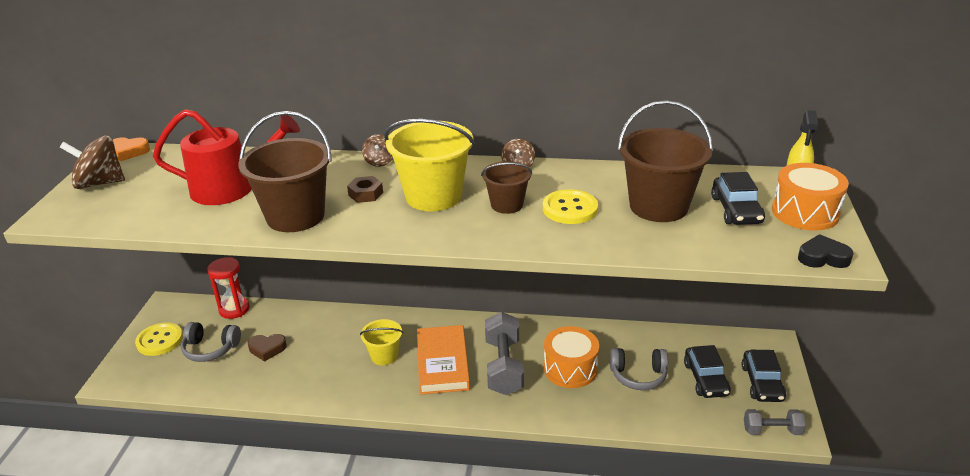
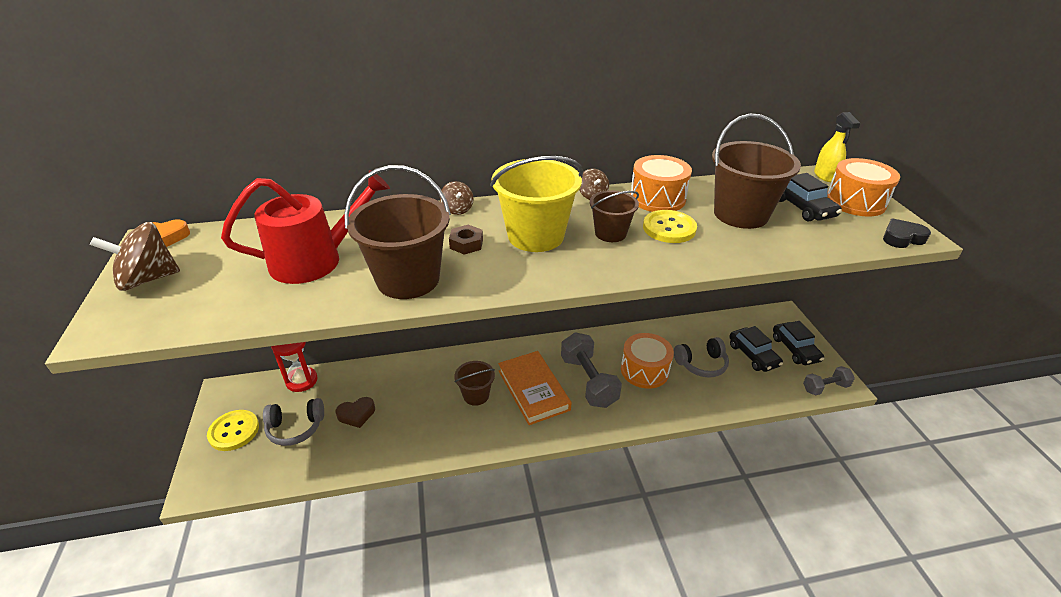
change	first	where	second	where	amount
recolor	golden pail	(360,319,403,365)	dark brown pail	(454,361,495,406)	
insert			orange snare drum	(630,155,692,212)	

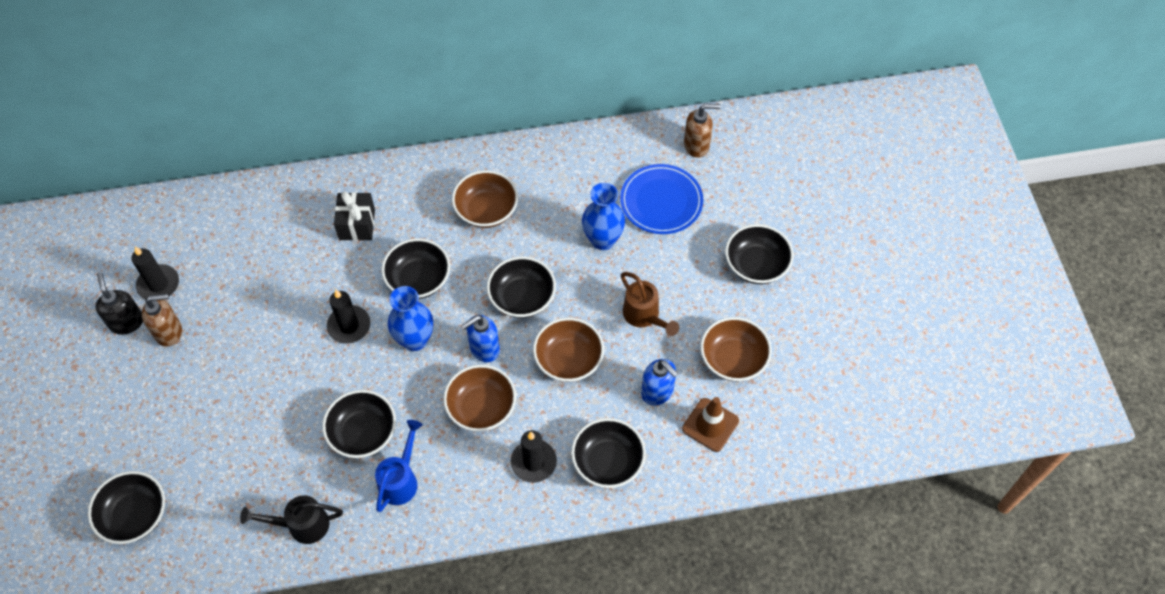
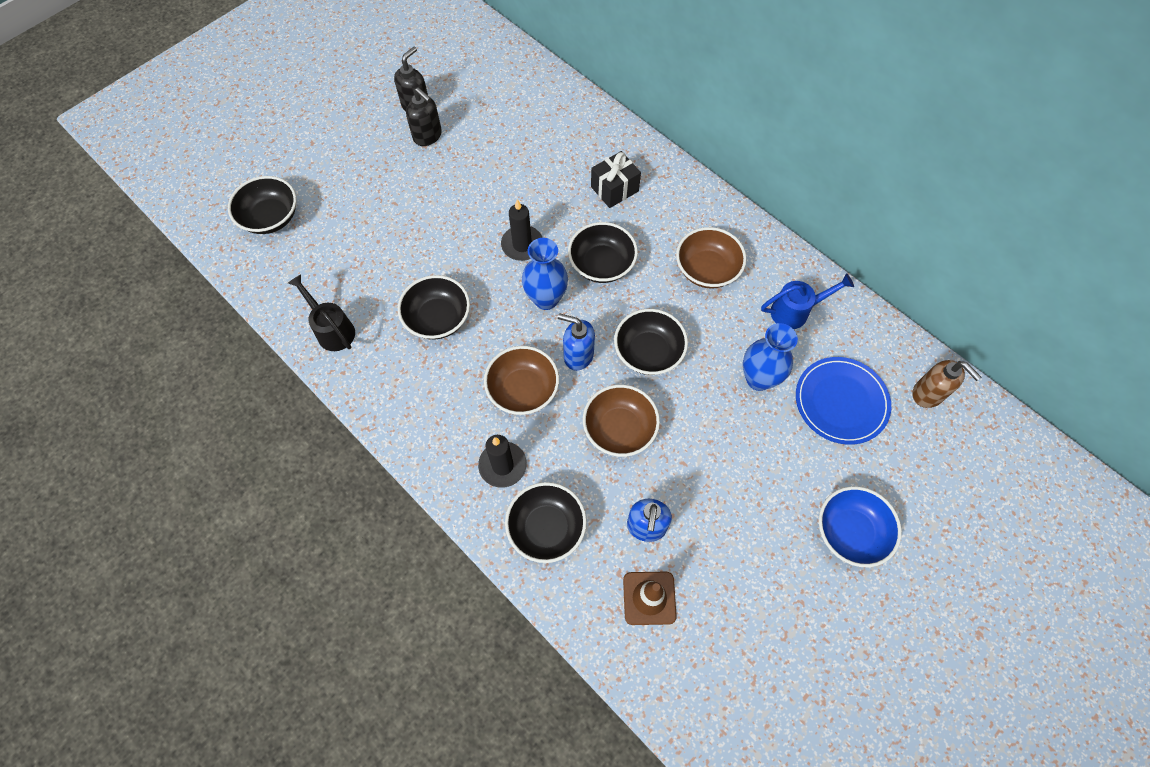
change	first	where	second	where	amount
recolor	black bowl	(725,224,794,284)	blue bowl	(819,486,902,567)	
delete	black wax candle	(131,247,179,300)			
delete	dark brown watering pot	(621,272,679,336)			
recolor	dark brown soap pump	(142,294,182,347)	black soap pump	(406,88,442,146)	
delete	dark brown bowl	(700,317,772,381)			
move	blue watering pot	(375,420,423,512)		(761,273,854,329)	

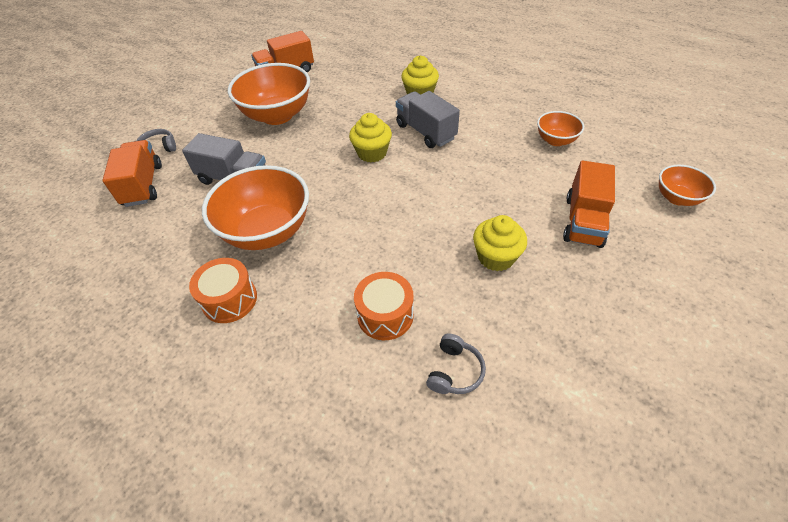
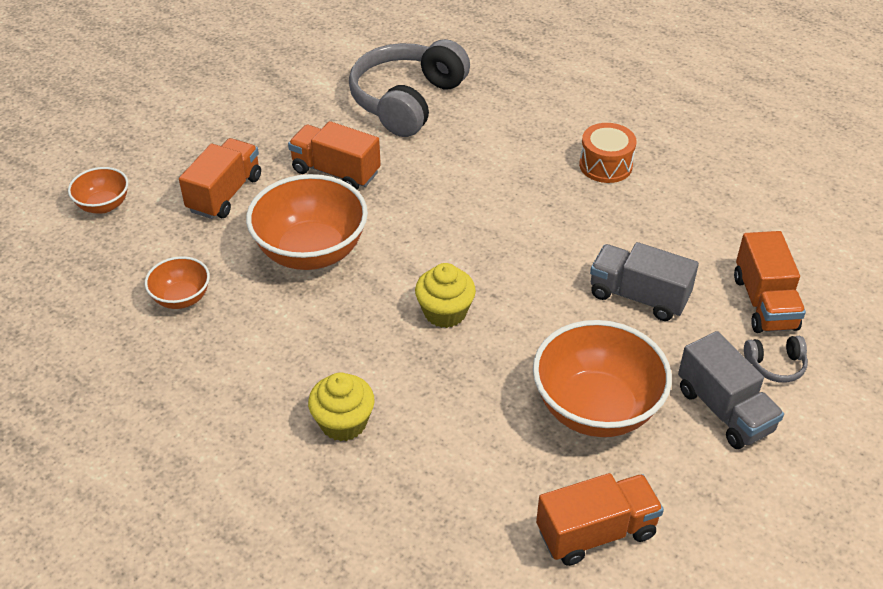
change	first	where	second	where	amount
move	gray toy truck	(396,91,460,148)		(678,331,784,449)	
move	orange bowl	(202,165,309,250)		(246,174,368,270)	
replace	golden cupcake	(473,215,527,271)	orange toy truck	(288,121,381,189)	
delete	orange snare drum	(354,272,414,340)			
resize	gray headset	(426,333,486,394)		(349,39,470,137)	x2.47

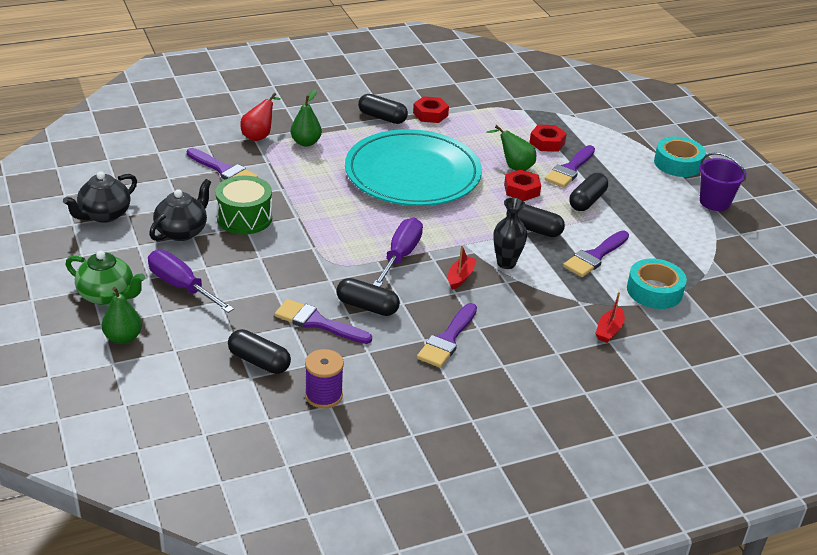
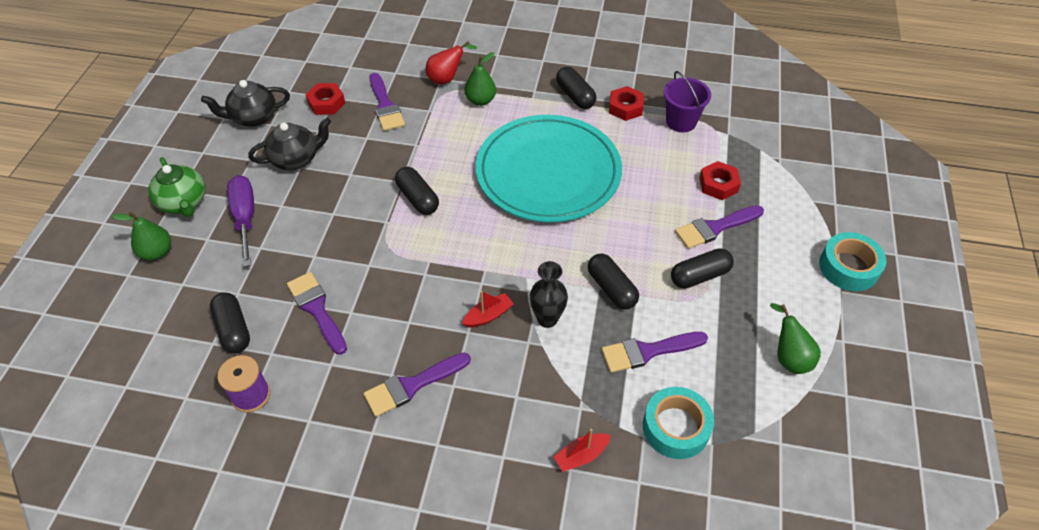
change	first	where	second	where	amount
move	leaf-green pear fruit	(487,125,536,171)		(770,303,821,374)	
move	violet pail	(700,153,747,211)		(664,71,711,132)	
move	scarlet nut	(504,169,541,201)		(305,83,345,115)	
delete	leaf-green snare drum	(216,176,272,235)			
delete	violet screwdriver	(373,218,423,287)			
move	black pill shape	(337,278,400,316)		(395,167,439,215)	

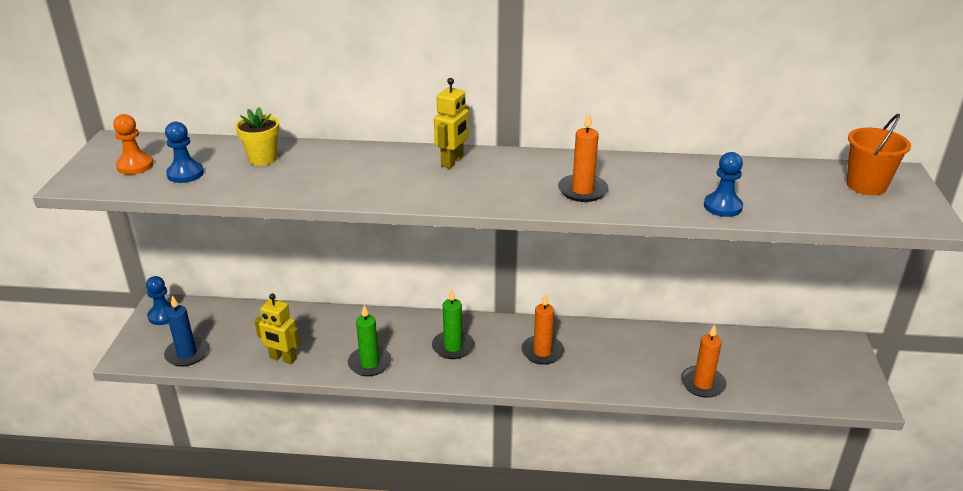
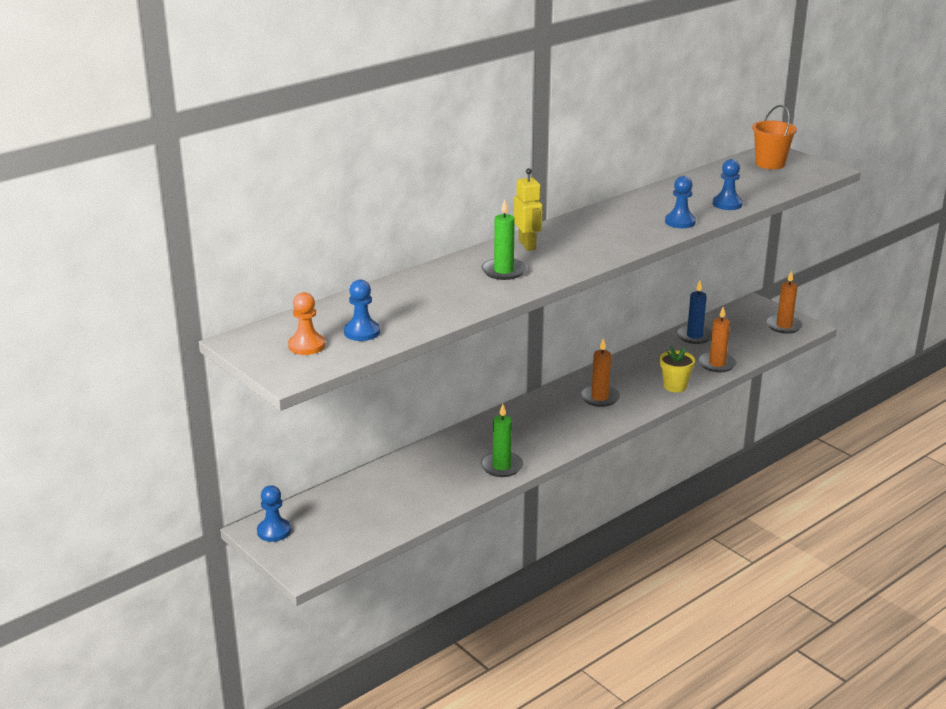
change	first	where	second	where	amount
move	golden plant pot	(235,107,280,166)		(660,346,695,392)	
move	orange wax candle	(558,112,608,202)		(767,270,803,334)	
move	leaf-green wax candle	(432,289,474,359)		(481,199,526,280)	
delete	golden robot figure	(255,293,300,364)			
move	blue wax candle	(164,295,208,367)		(677,281,712,344)	
insert			blue pawn	(665,176,696,228)	

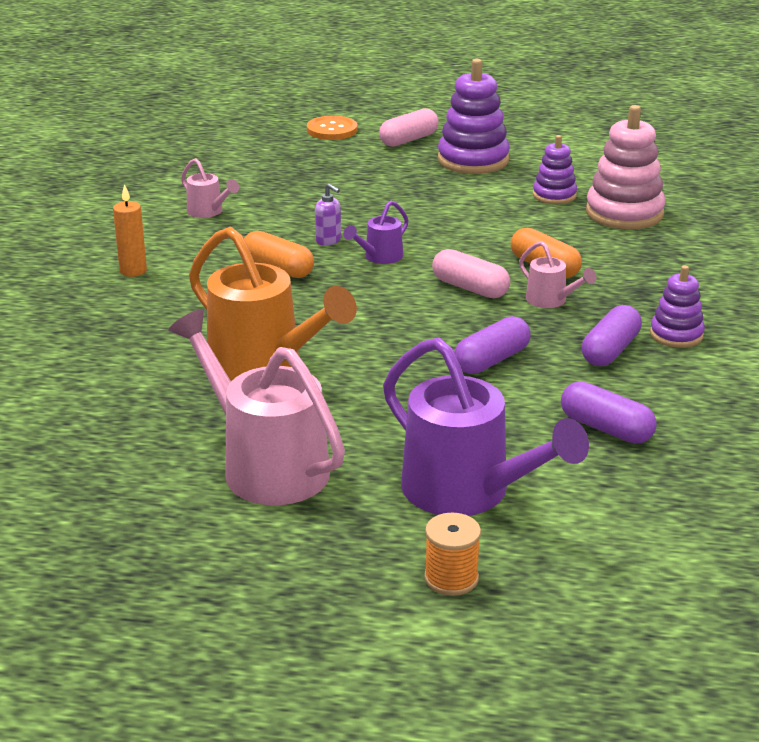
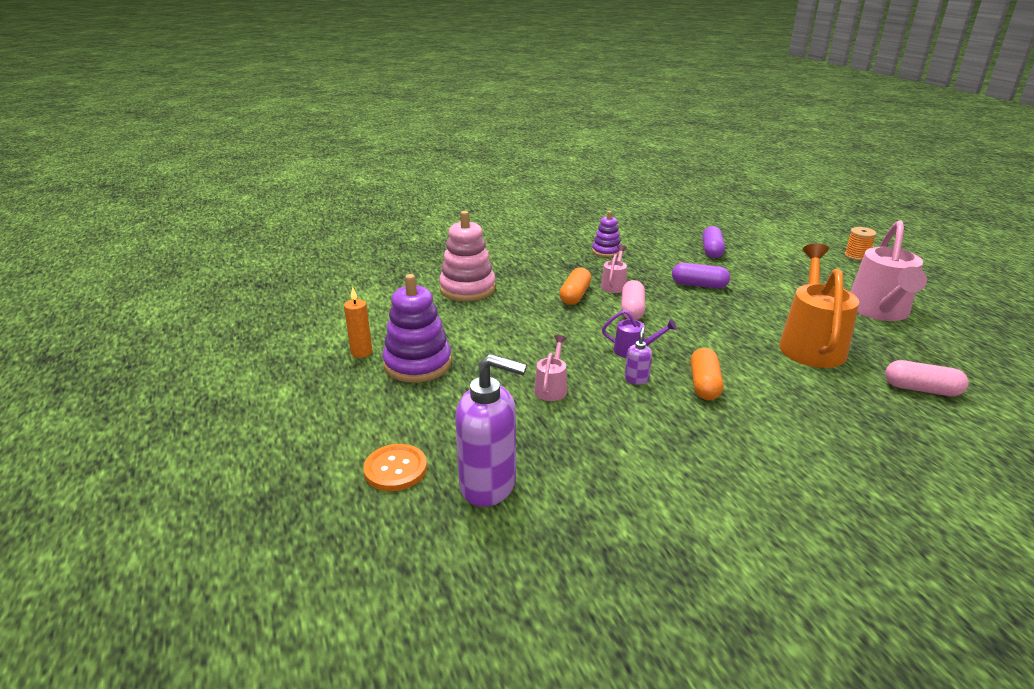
change	first	where	second	where	amount
move	rosy pill shape	(379,108,439,147)		(885,360,969,396)	
delete	violet stacking rings	(533,135,577,204)			
move	rosy watering pot	(181,158,239,218)		(534,335,567,401)	
move	orange wax candle	(113,184,147,277)		(344,287,372,358)	
delete	violet pill shape	(582,305,642,366)			
delete	violet watering pot	(383,337,589,516)			
insert			violet soap pump	(455,354,527,507)	

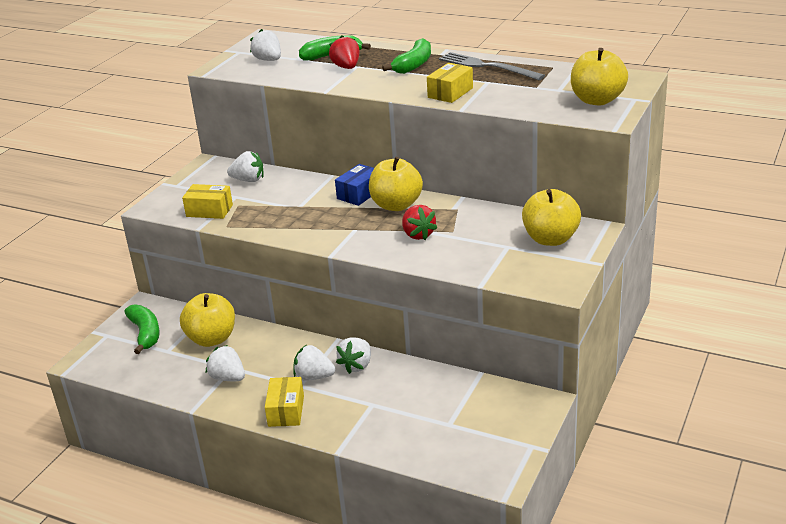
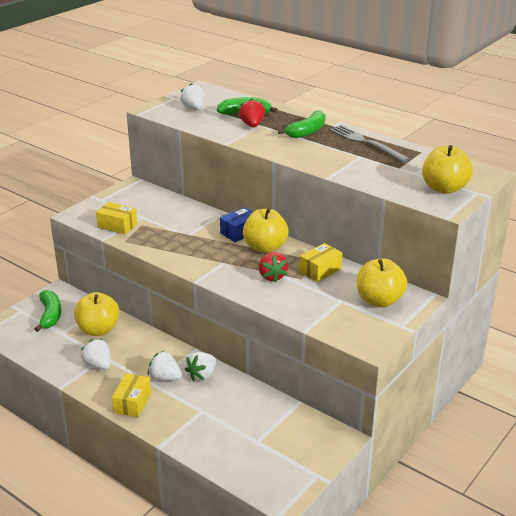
change	first	where	second	where	amount
move	golden package	(427,63,473,103)		(300,243,343,282)	
delete	pure white toy strawberry	(227,151,264,182)			

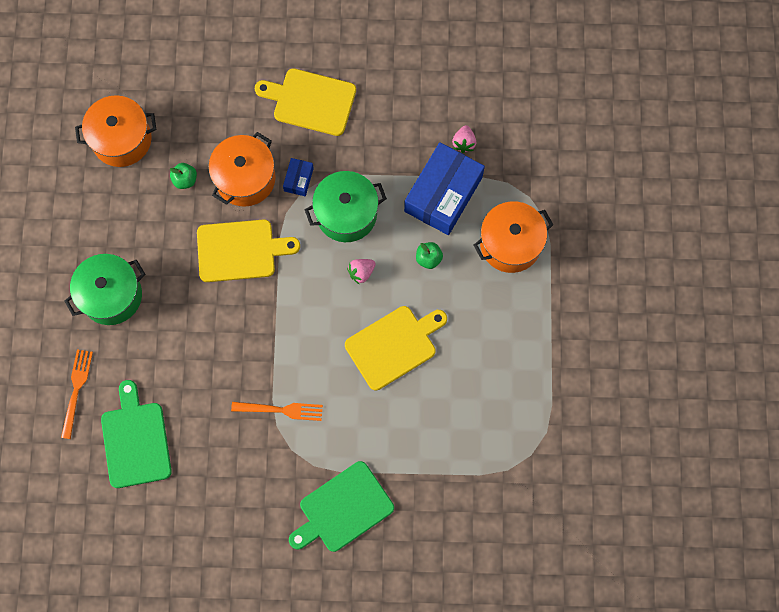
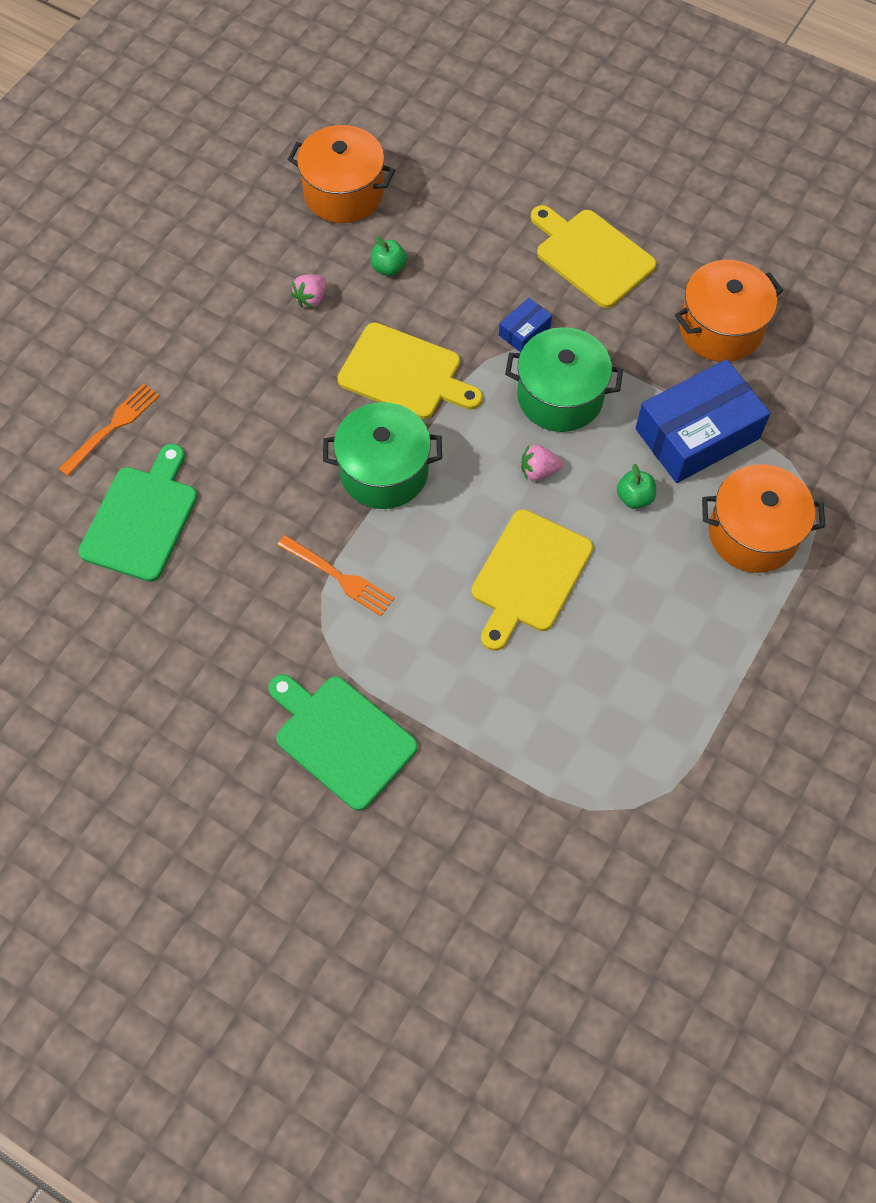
change	first	where	second	where	amount
move	rosy toy strawberry	(452,125,476,153)		(291,275,327,308)	
move	orange stockpot	(208,132,276,207)		(675,260,783,362)	
move	leaf-green stockpot	(64,254,145,325)		(323,402,442,509)	
rotate	golden chopping board	(345,306,447,391)		(471,509,593,651)	120 degrees clockwise
rotate	leaf-green chopping board	(289,461,394,552)		(268,674,418,811)	45 degrees clockwise

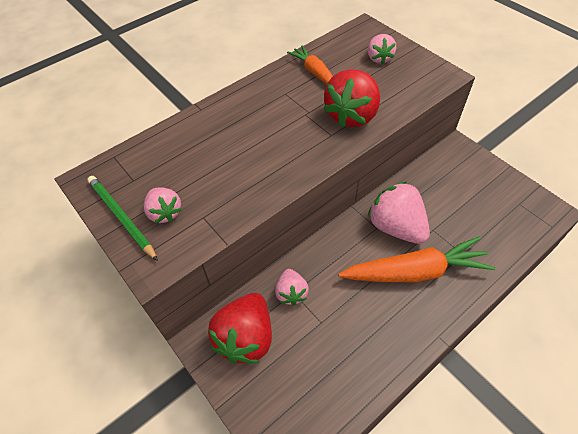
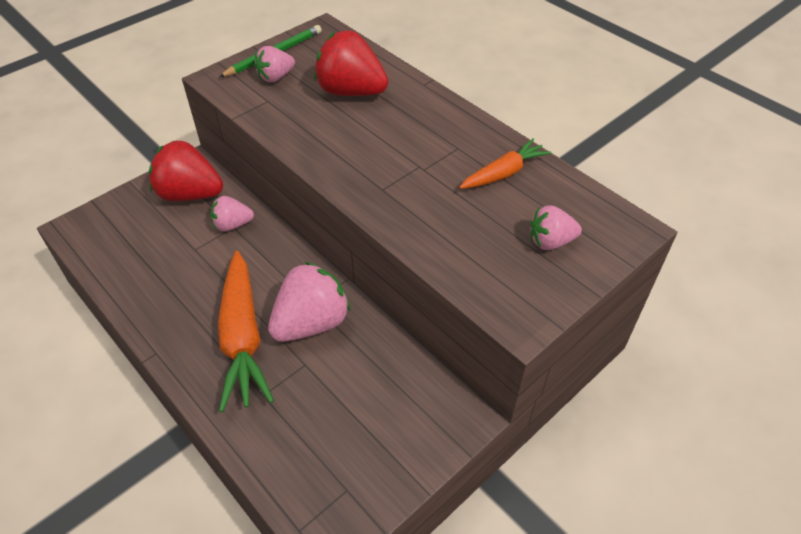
change	first	where	second	where	amount
move	scarlet toy strawberry	(323,69,380,128)		(314,30,389,96)	

